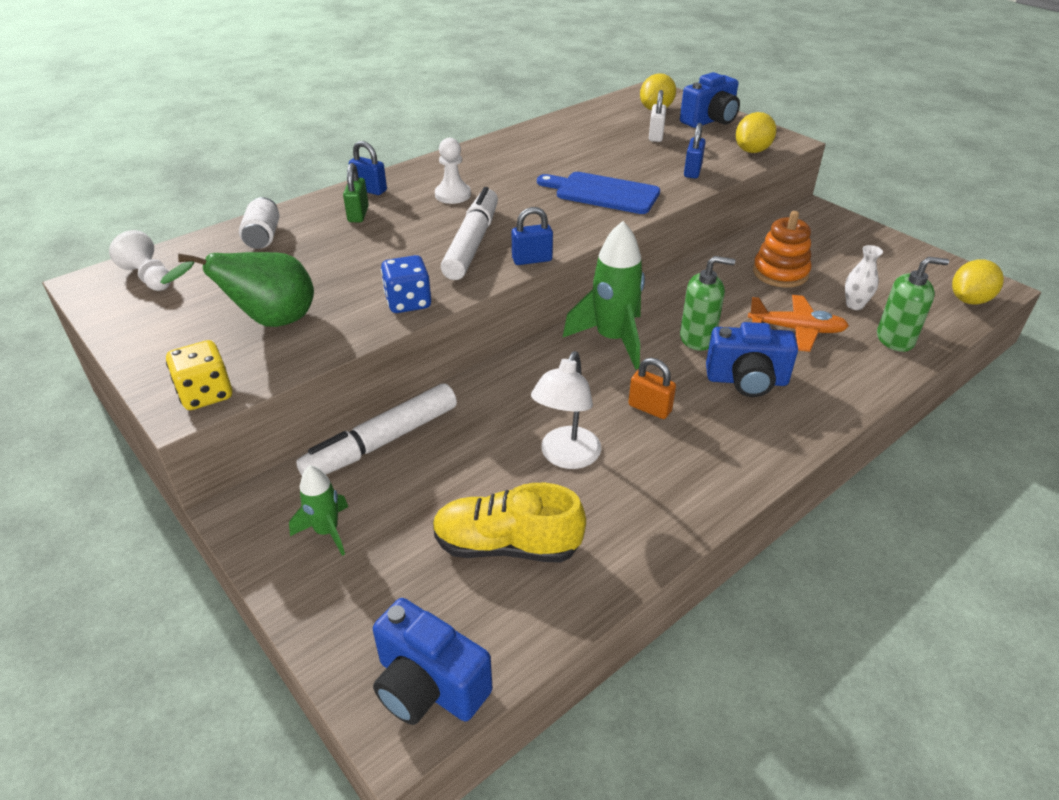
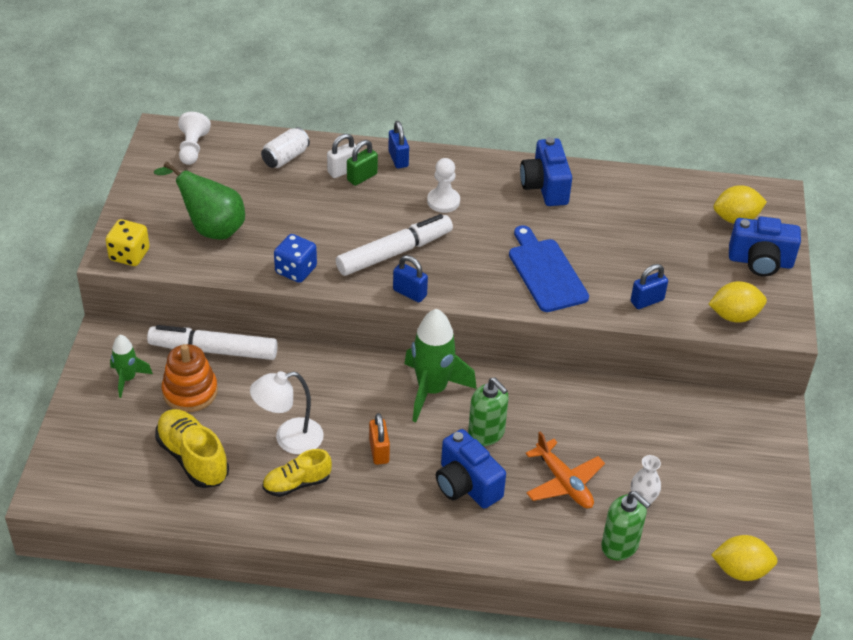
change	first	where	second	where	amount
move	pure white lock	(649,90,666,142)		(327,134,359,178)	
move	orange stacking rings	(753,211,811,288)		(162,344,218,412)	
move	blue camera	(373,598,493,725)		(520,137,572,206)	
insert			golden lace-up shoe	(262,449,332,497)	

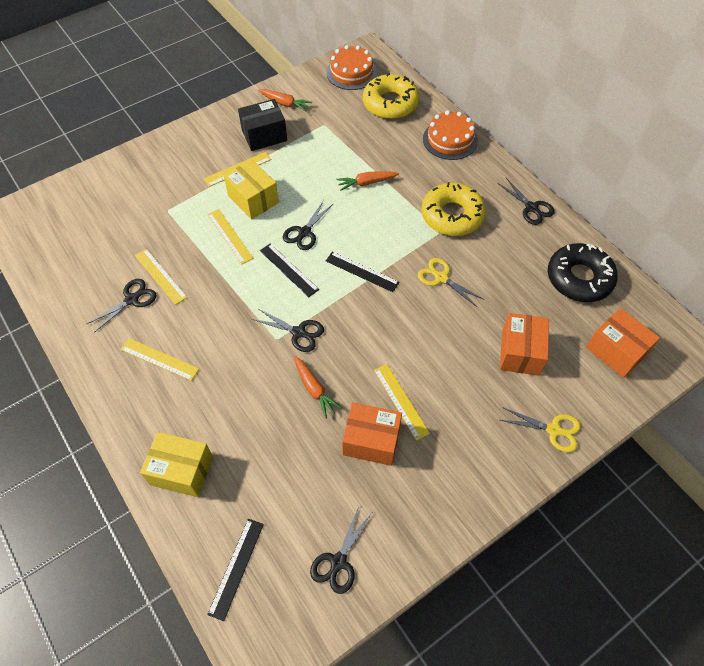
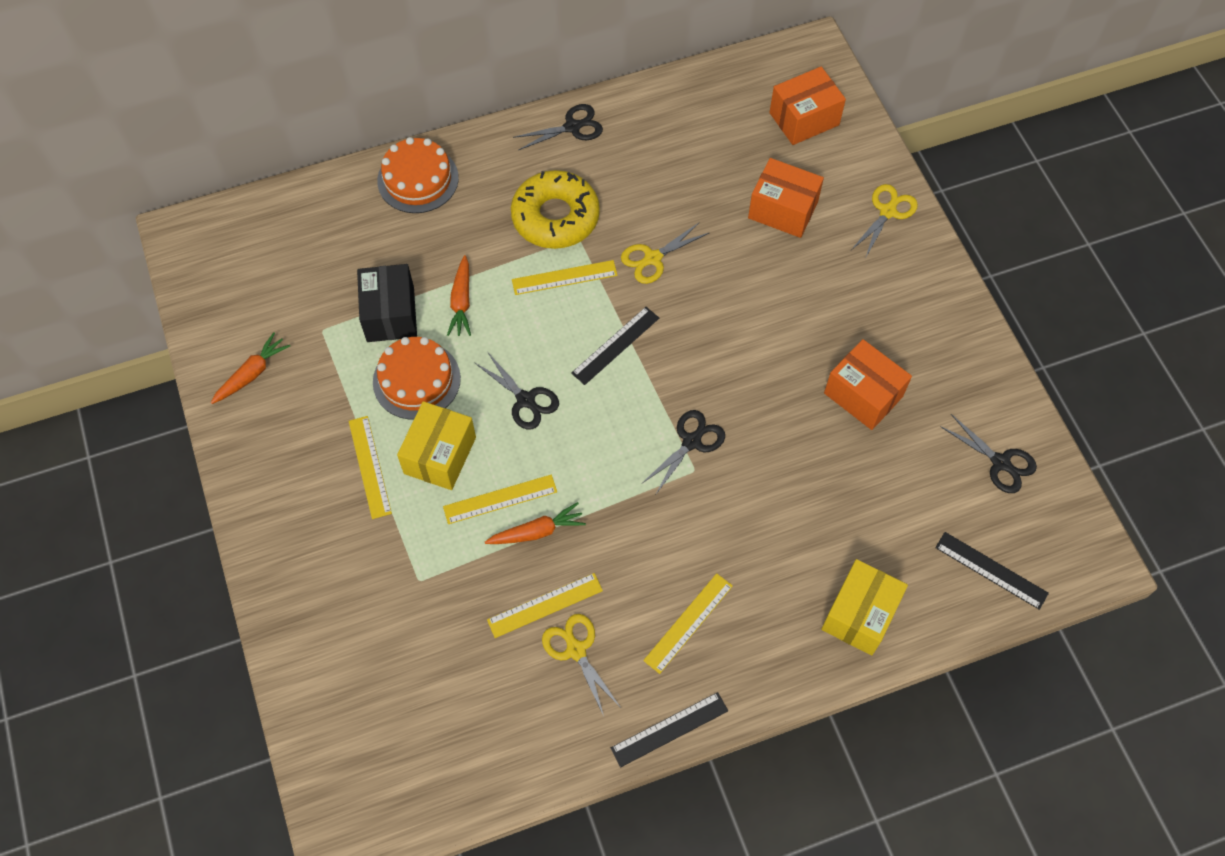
change	first	where	second	where	amount
move	orange cake	(326,45,377,90)		(373,337,461,420)	
delete	golden doughnut	(363,73,420,119)			
move	black package	(238,99,287,151)		(357,264,417,342)	
rotate	golden package	(224,159,279,220)		(397,401,476,490)	45 degrees counterclockwise
move	black straightedge	(260,243,319,297)		(611,692,728,767)	
delete	black doughnut	(548,243,618,302)			
recolor	black shears	(87,279,156,333)	golden shears	(542,614,621,716)	
move	orange toy carrot	(294,356,342,418)		(485,502,586,544)	
move	golden straightedge	(374,364,430,440)		(512,260,618,295)	
rotate	orange package	(342,402,402,466)		(824,339,912,430)	75 degrees counterclockwise

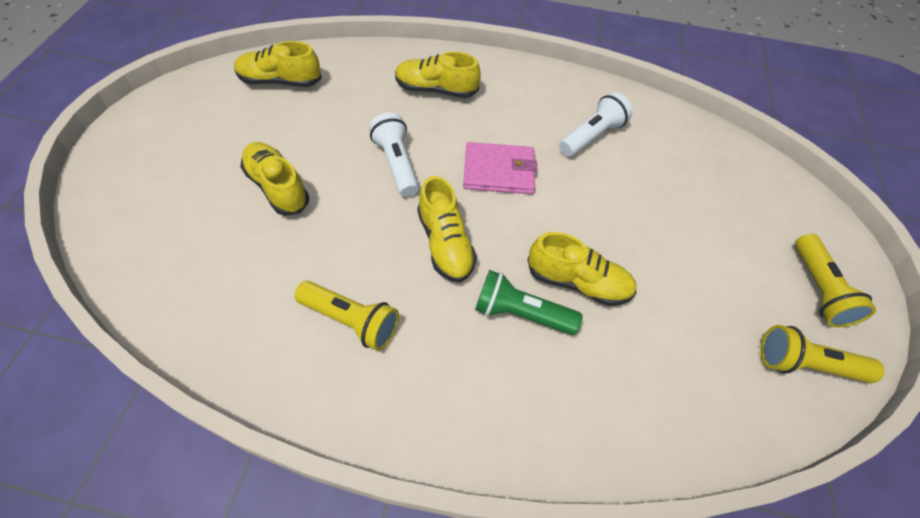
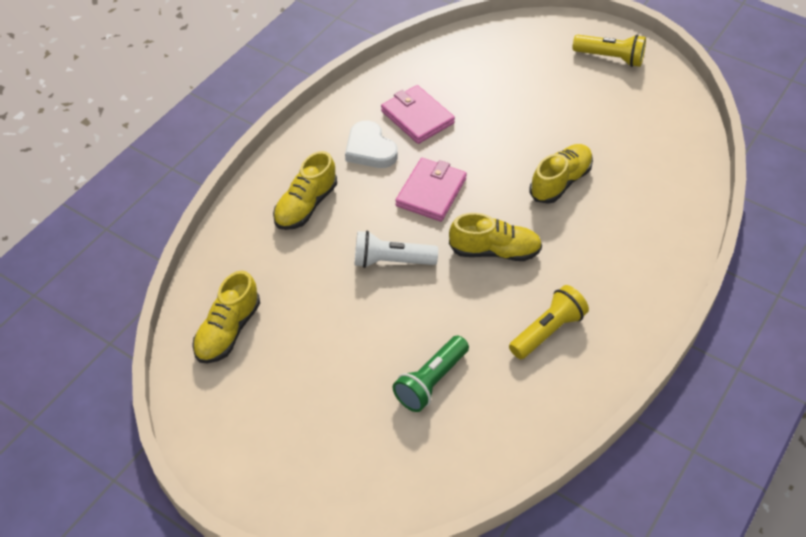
change	first	where	second	where	amount
replace	pure white flashlight	(559,92,632,157)	rosy billfold	(381,85,455,144)	
delete	golden lace-up shoe	(240,142,309,216)			
move	leaf-green flashlight	(475,270,583,335)		(393,336,469,412)	
delete	golden flashlight	(760,325,884,383)			
insert			pure white heart shape	(345,121,398,168)	

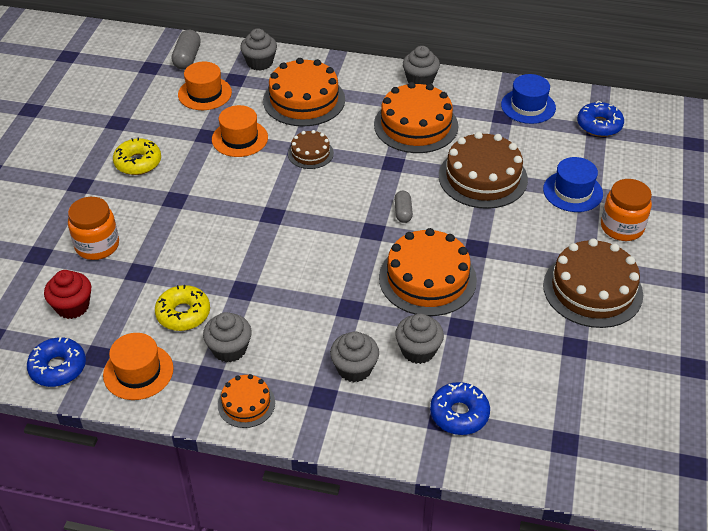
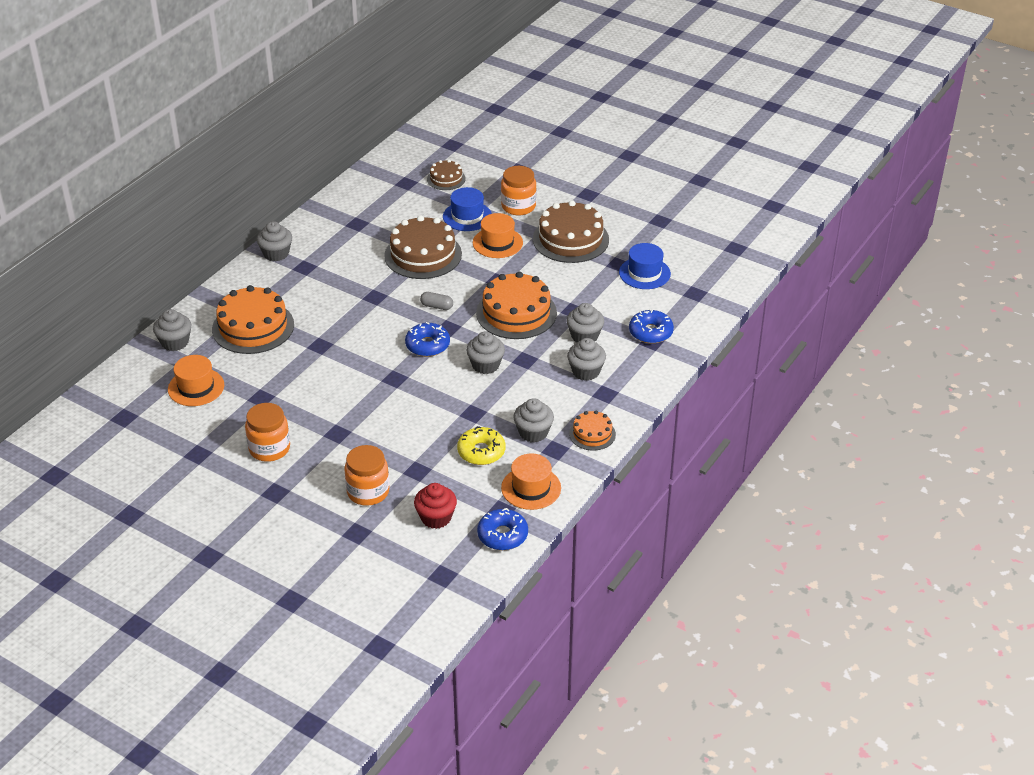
change	first	where	second	where	amount
delete	gray pill shape	(172,30,201,70)			
move	blue tall hat	(501,74,556,124)		(619,243,671,289)	
delete	orange cake	(374,82,458,153)			
move	blue doughnut	(577,101,624,137)		(405,322,450,357)	
move	orange tall hat	(212,105,268,157)		(473,213,523,258)	
move	dark brown cake	(288,130,334,169)		(427,160,466,190)	
replace	golden doughnut	(113,138,161,175)	orange jam jar	(245,403,290,462)	
insert			gray cupcake	(466,332,505,374)	

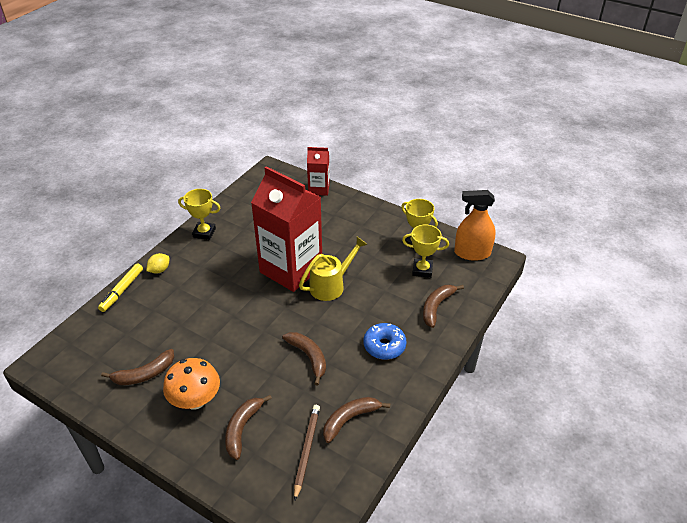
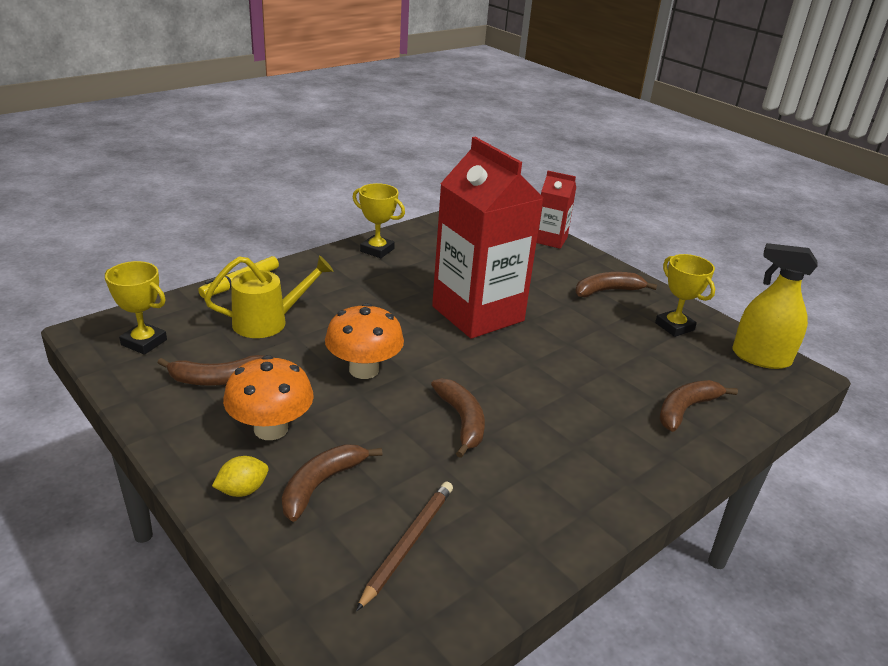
change	first	where	second	where	amount
recolor	orange spray cleaner	(454,190,496,261)	golden spray cleaner	(732,243,818,369)	
move	golden award cup	(402,224,449,278)		(105,261,167,355)	
move	golden watering pot	(299,237,368,301)		(204,256,334,338)	
move	golden lemon	(146,253,169,274)		(212,456,268,497)	
delete	blue doughnut	(363,323,407,360)			
move	dark brown toy banana	(323,397,390,443)		(575,272,657,297)	
insert			orange fungus	(325,303,404,379)	

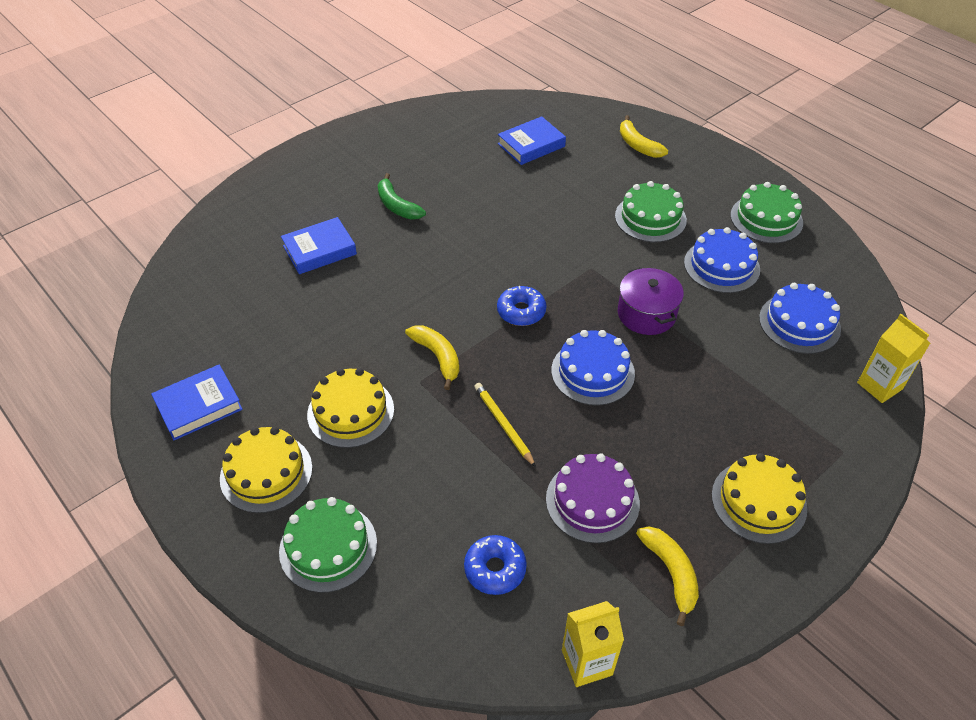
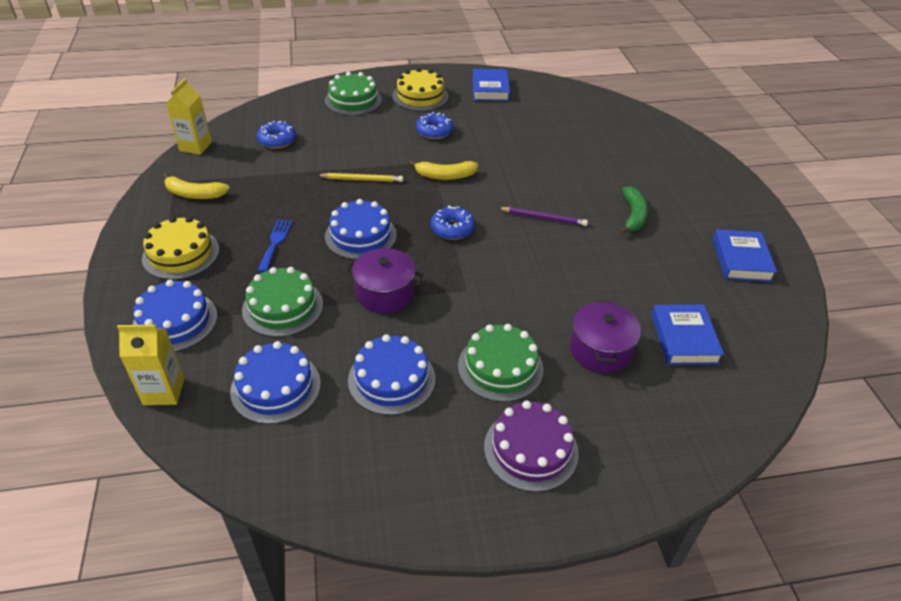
change	first	where	second	where	amount
delete	golden toy banana	(620,115,668,158)			
rotate	leaf-green toy banana	(378,173,426,219)		(619,186,648,234)	105 degrees clockwise
move	leaf-green cake	(730,182,803,243)		(242,267,323,337)	
move	blue hardback	(281,217,357,274)		(713,230,777,282)	
replace	golden cake	(307,368,394,448)	blue doughnut	(416,112,453,139)	
move	violet cake	(546,453,640,543)		(484,401,579,492)	
insert			violet lead pencil	(498,207,588,226)	
insert			blue fork	(257,220,292,272)	
insert			blue cake	(132,280,217,352)	
insert			violet stockpot	(570,300,641,373)	

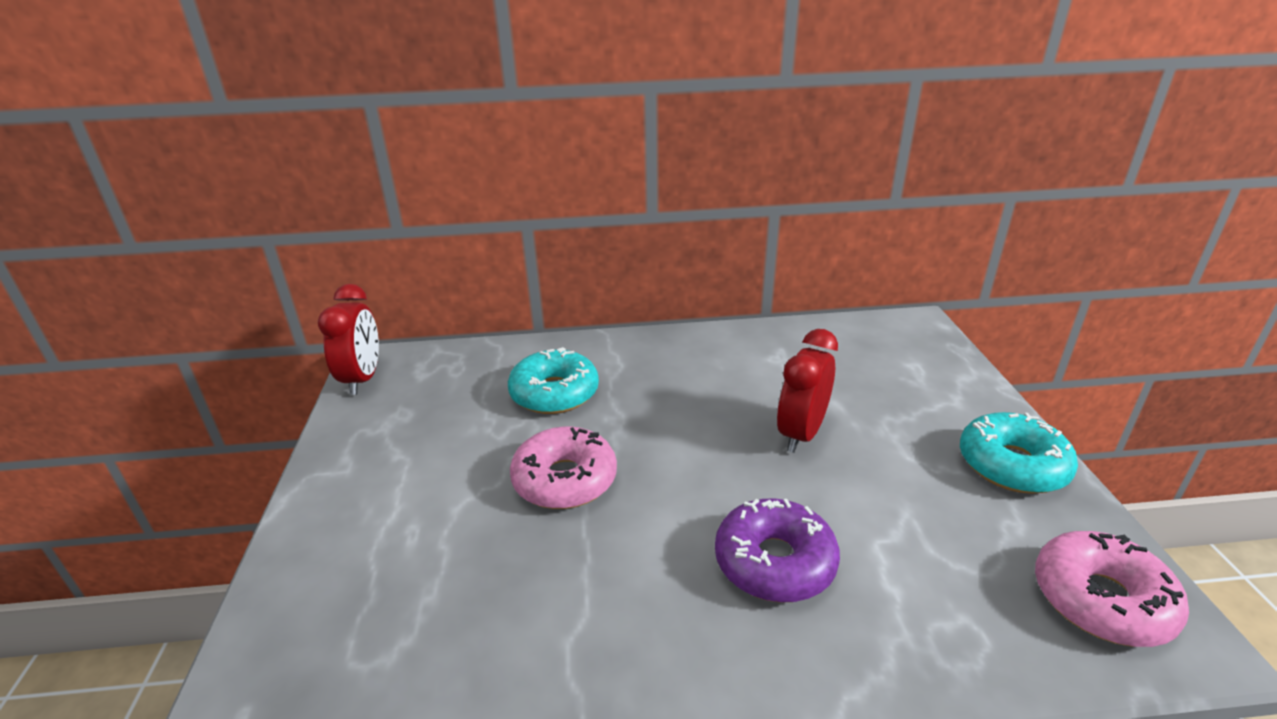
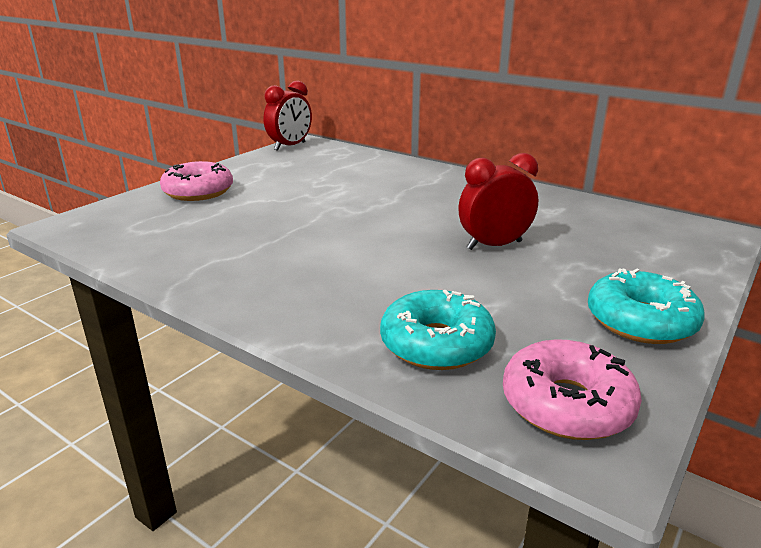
change	first	where	second	where	amount
move	turquoise doughnut	(508,347,599,414)		(380,290,496,370)	
move	rosy doughnut	(510,427,617,509)		(160,161,233,201)	
delete	violet doughnut	(715,498,840,603)			

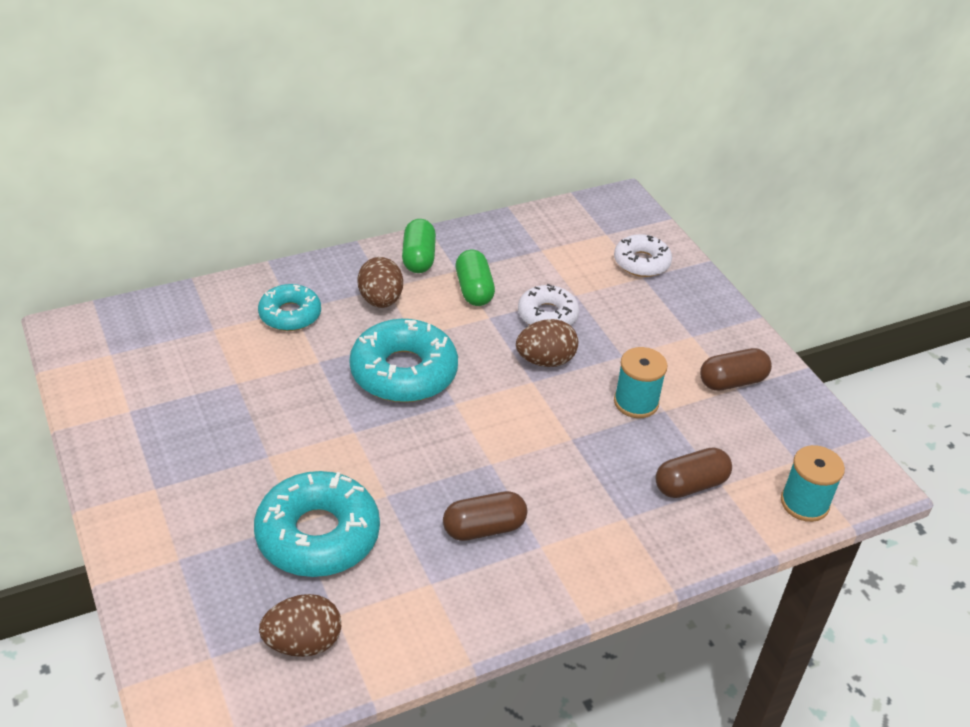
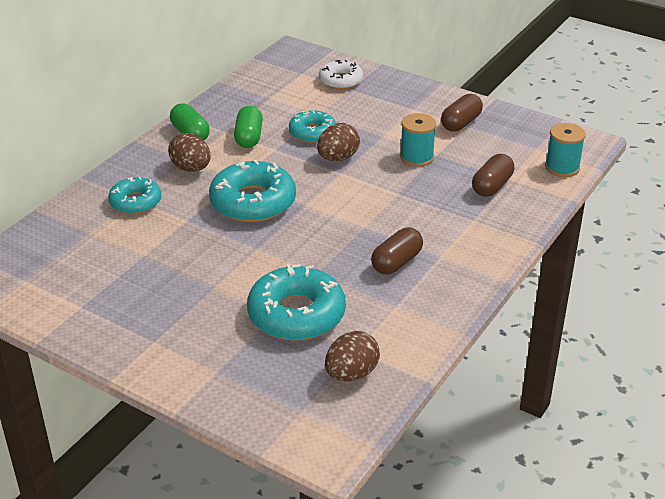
change	first	where	second	where	amount
rotate	leaf-green pill shape	(456,250,495,306)		(234,106,263,148)	45 degrees clockwise
recolor	pure white doughnut	(518,284,579,326)	turquoise doughnut	(289,110,336,143)	

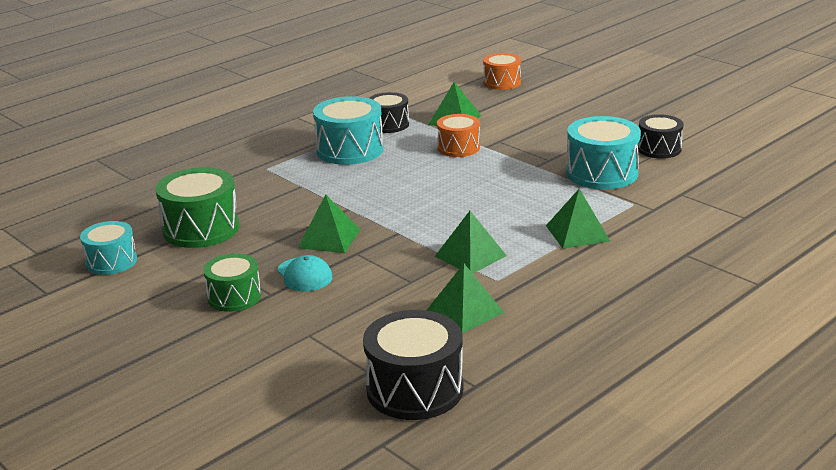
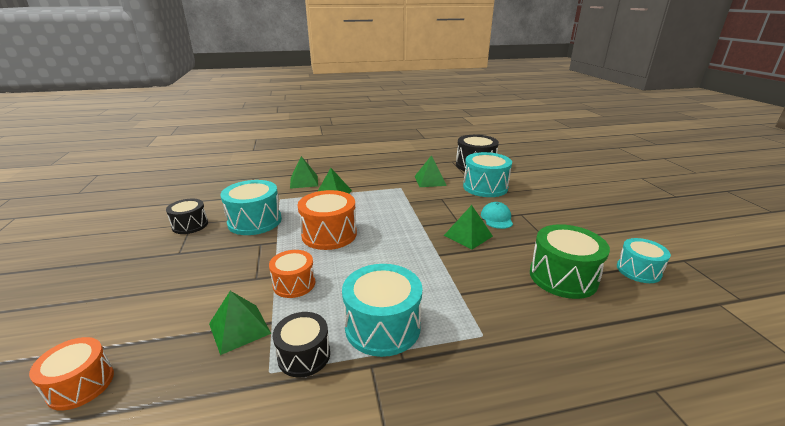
change	first	where	second	where	amount
move	leaf-green pyramid shape	(435,211,507,274)		(290,156,318,189)	
delete	leaf-green snare drum	(203,253,261,312)			
insert			turquoise snare drum	(463,152,512,197)	
insert			orange snare drum	(298,190,357,250)	

